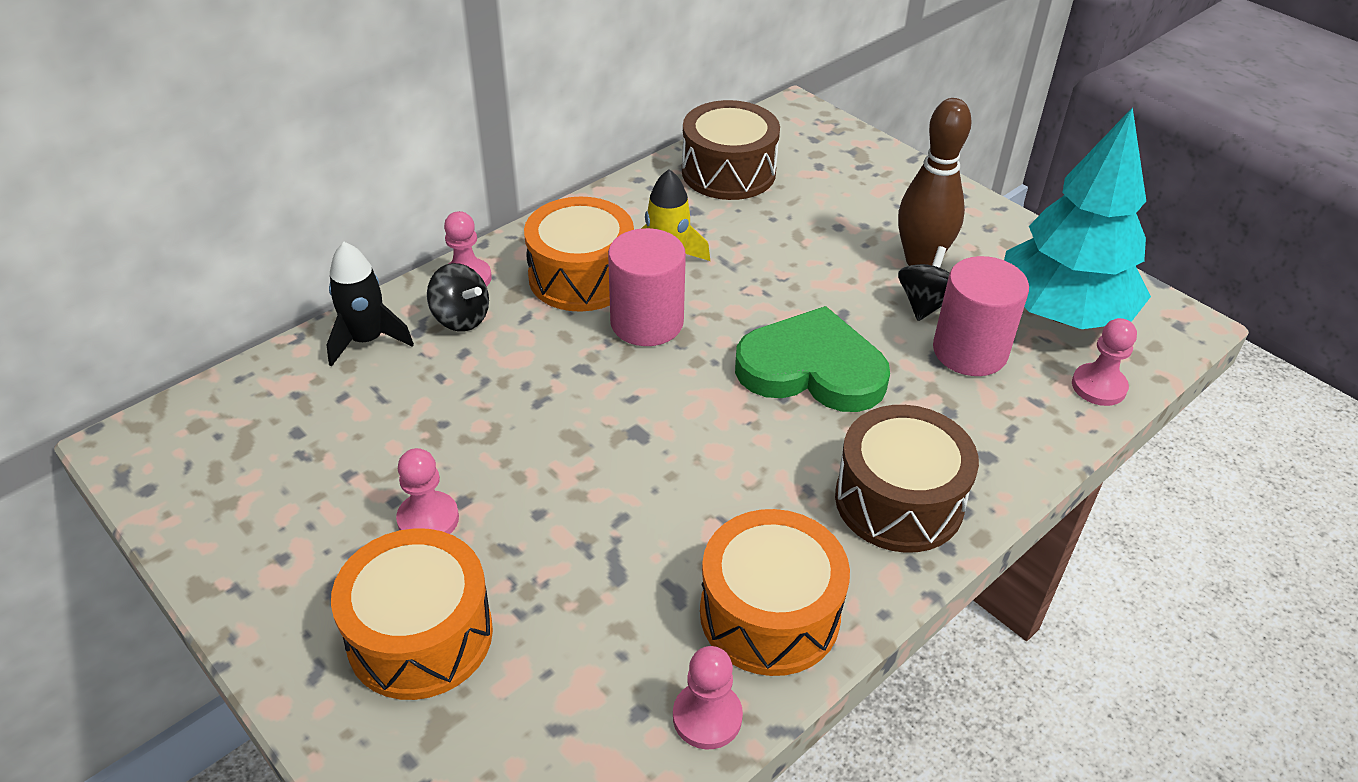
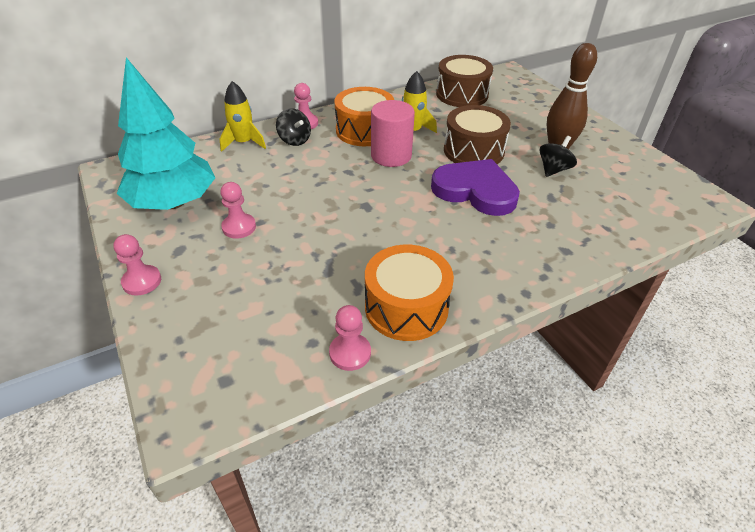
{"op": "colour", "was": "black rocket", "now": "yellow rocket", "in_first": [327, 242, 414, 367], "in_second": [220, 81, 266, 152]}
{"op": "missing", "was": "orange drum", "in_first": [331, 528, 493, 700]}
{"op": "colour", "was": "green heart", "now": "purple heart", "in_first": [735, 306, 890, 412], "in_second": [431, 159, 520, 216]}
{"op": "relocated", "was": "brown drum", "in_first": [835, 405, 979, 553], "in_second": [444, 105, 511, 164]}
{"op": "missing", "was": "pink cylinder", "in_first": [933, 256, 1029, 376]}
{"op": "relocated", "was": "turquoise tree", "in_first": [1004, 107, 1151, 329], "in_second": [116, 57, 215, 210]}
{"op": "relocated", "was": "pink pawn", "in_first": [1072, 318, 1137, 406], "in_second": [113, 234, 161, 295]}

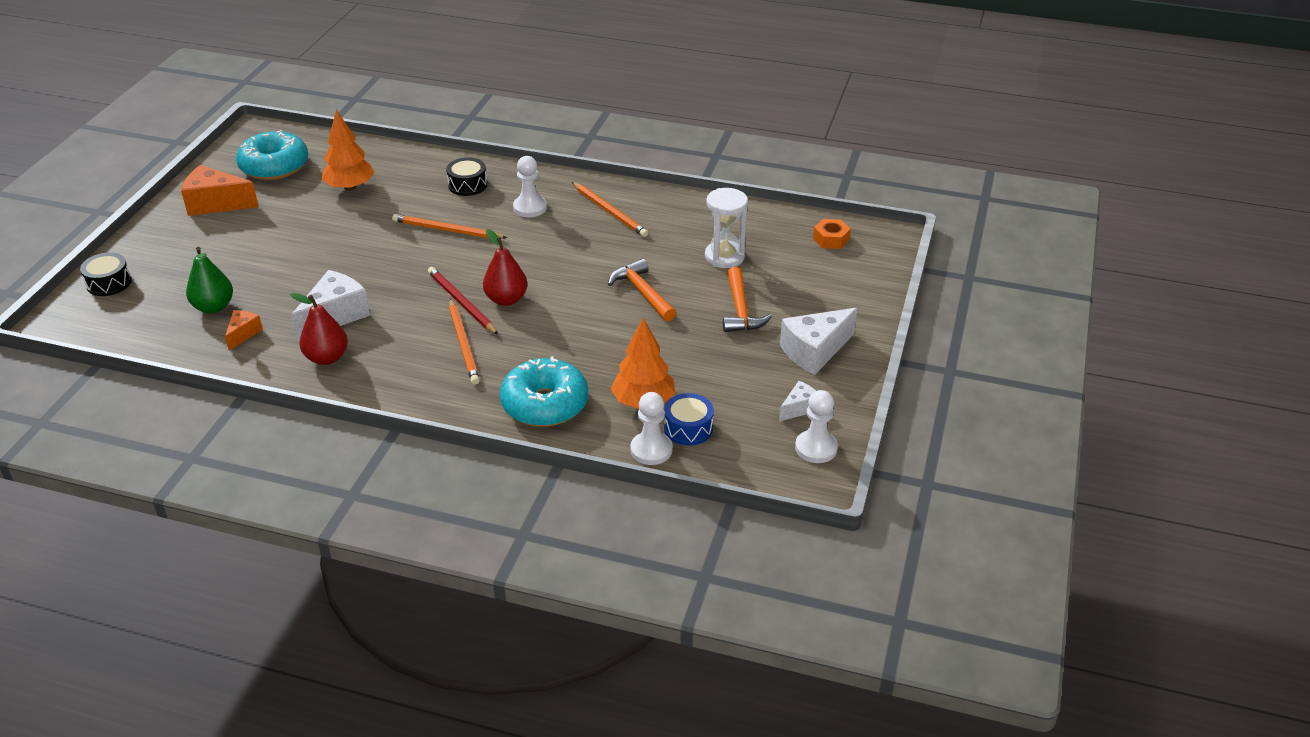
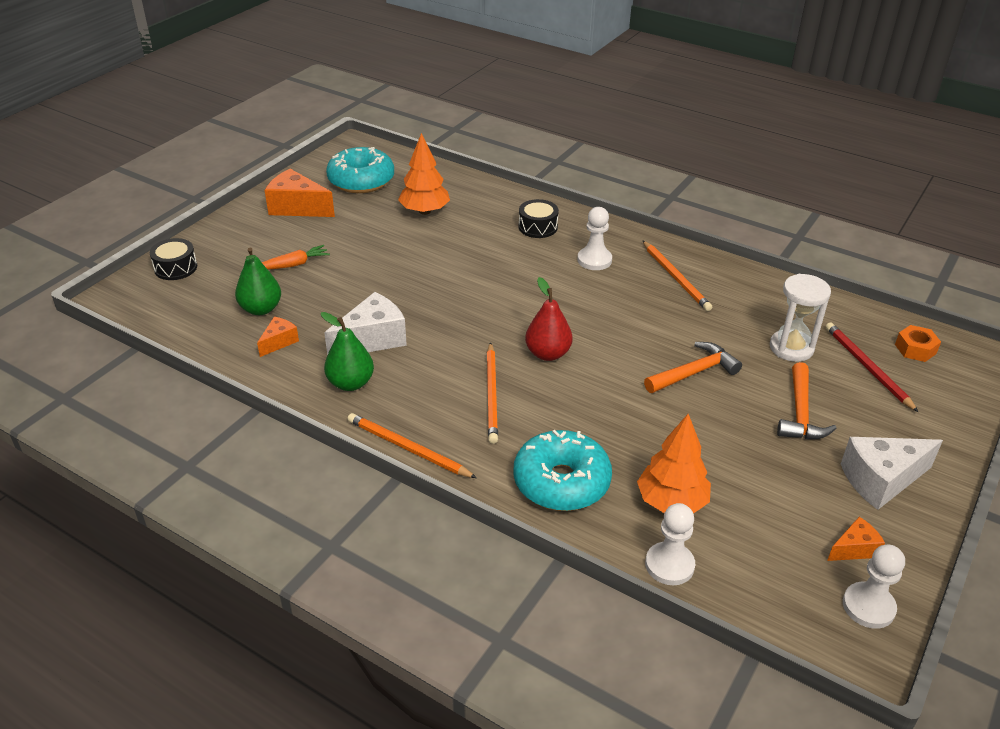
{"op": "colour", "was": "red pear", "now": "green pear", "in_first": [290, 293, 348, 365], "in_second": [321, 312, 374, 391]}
{"op": "relocated", "was": "orange pencil", "in_first": [392, 214, 507, 239], "in_second": [348, 413, 477, 478]}
{"op": "relocated", "was": "red pencil", "in_first": [428, 267, 498, 335], "in_second": [826, 322, 918, 412]}
{"op": "spun", "was": "orange hammer", "in_first": [608, 259, 677, 322], "in_second": [644, 342, 742, 393], "clockwise": 75}
{"op": "missing", "was": "blue drum", "in_first": [664, 393, 714, 446]}
{"op": "colour", "was": "white cheese", "now": "orange cheese", "in_first": [779, 381, 816, 421], "in_second": [827, 517, 885, 561]}
{"op": "appeared", "now": "orange carrot", "in_second": [262, 245, 330, 270]}

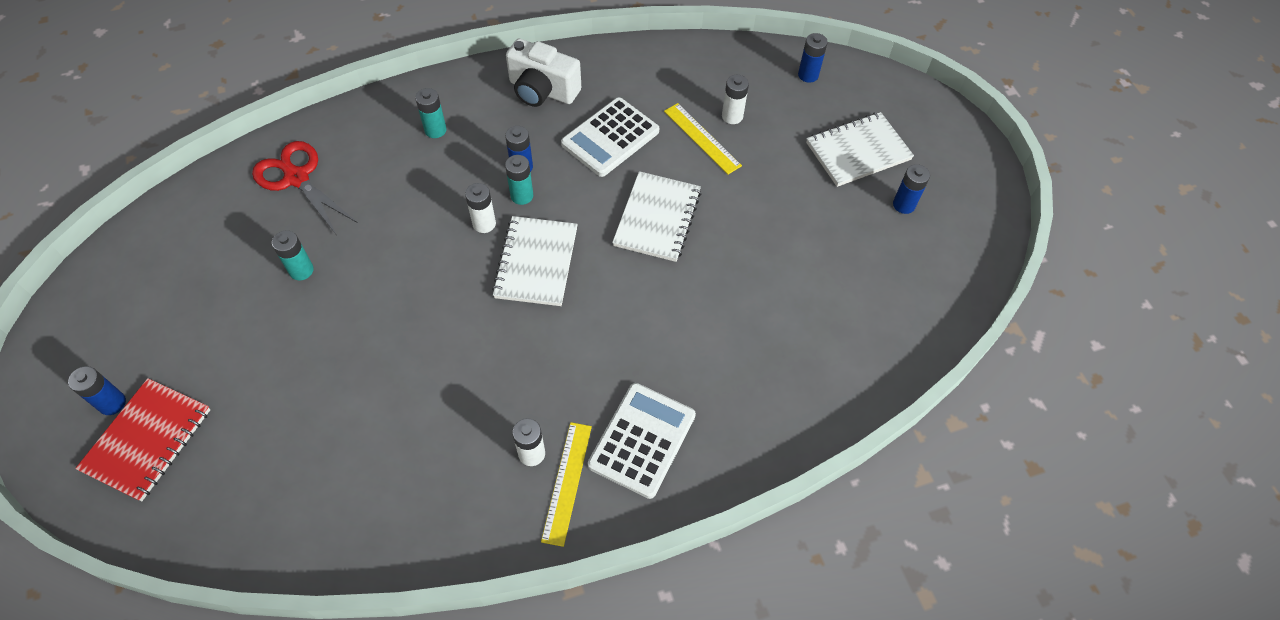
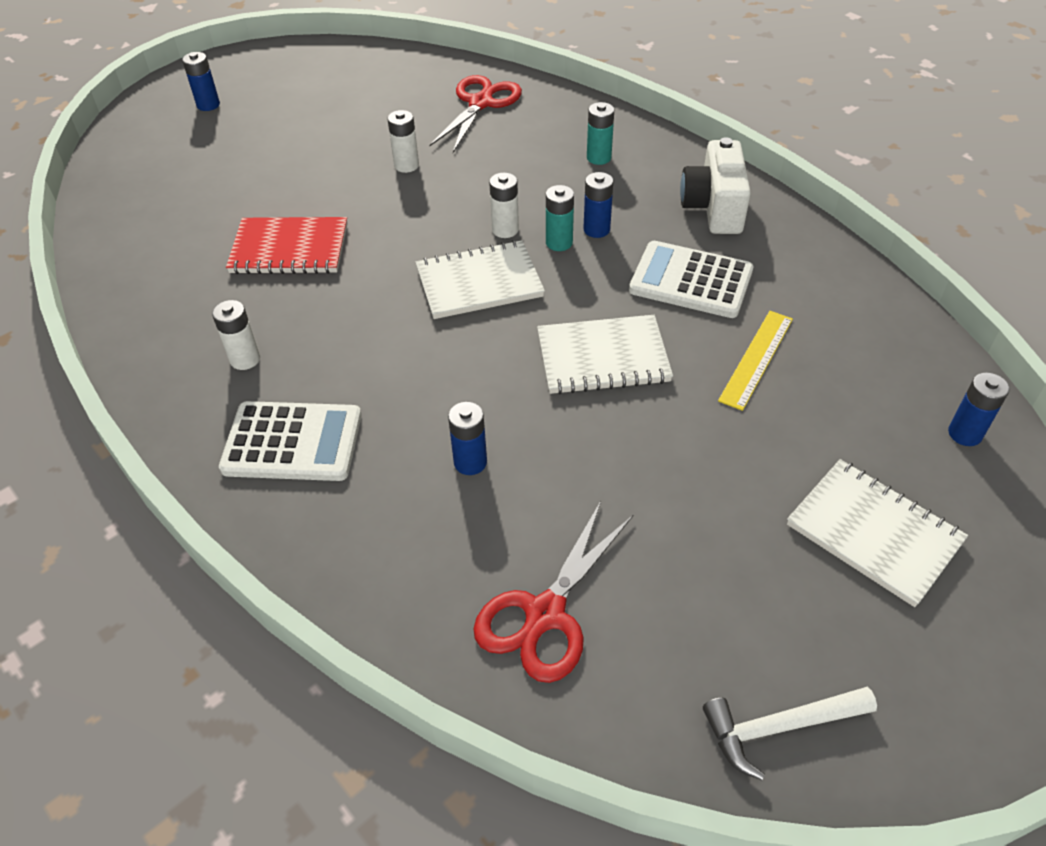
{"op": "relocated", "was": "red notebook", "in_first": [75, 378, 211, 501], "in_second": [226, 217, 348, 274]}
{"op": "missing", "was": "turquoise battery", "in_first": [272, 230, 314, 280]}
{"op": "missing", "was": "yellow ruler", "in_first": [541, 422, 592, 547]}
{"op": "relocated", "was": "white battery", "in_first": [722, 75, 749, 124], "in_second": [387, 110, 419, 173]}
{"op": "relocated", "was": "blue battery", "in_first": [893, 164, 930, 214], "in_second": [448, 402, 487, 475]}
{"op": "appeared", "now": "red scissors", "in_second": [473, 501, 633, 683]}
{"op": "appeared", "now": "white hammer", "in_second": [703, 687, 877, 780]}

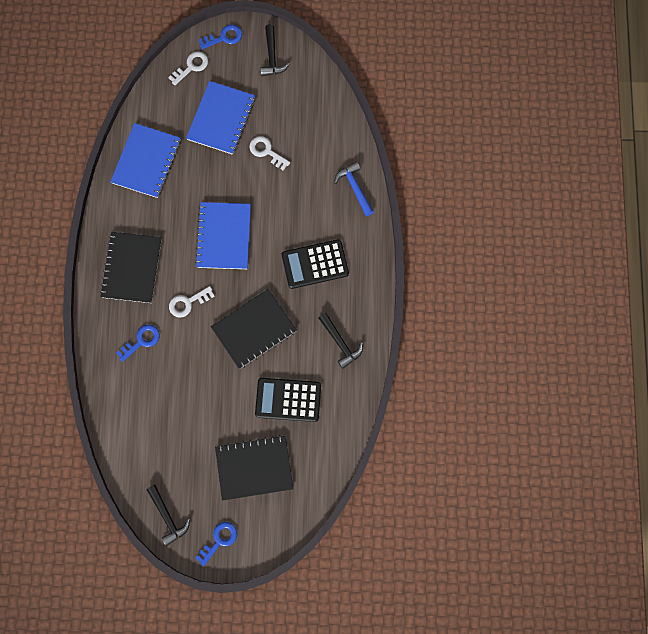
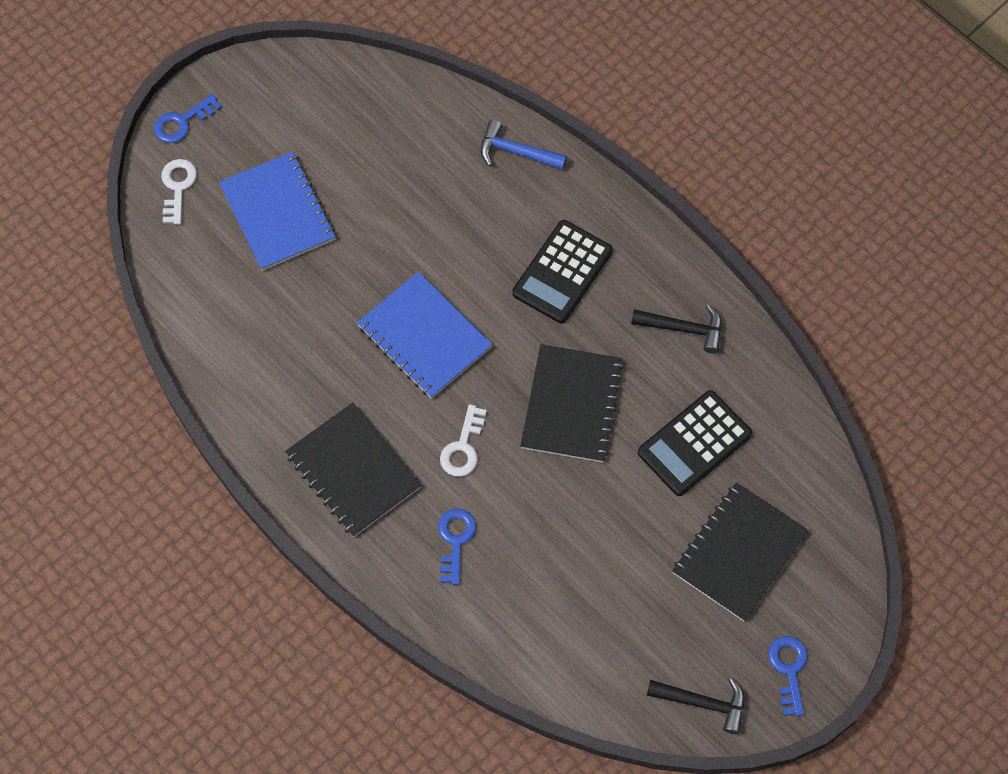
{"op": "missing", "was": "blue notebook", "in_first": [110, 123, 181, 198]}
{"op": "spun", "was": "blue key", "in_first": [199, 24, 242, 50], "in_second": [154, 94, 222, 143], "clockwise": -150}
{"op": "missing", "was": "white key", "in_first": [249, 136, 290, 171]}
{"op": "missing", "was": "black hammer", "in_first": [261, 24, 290, 76]}

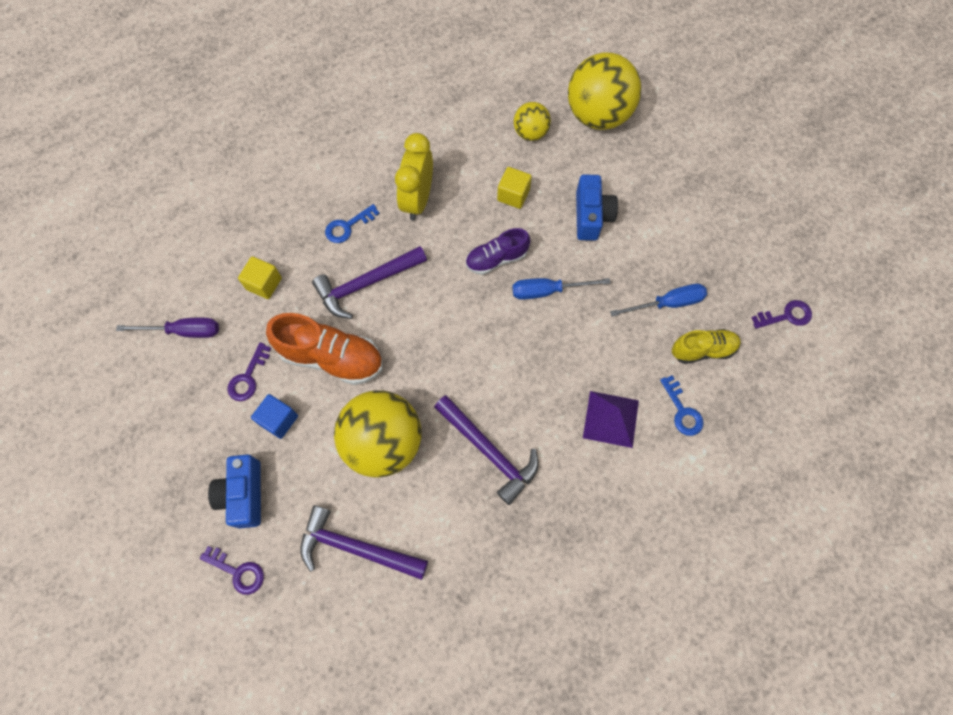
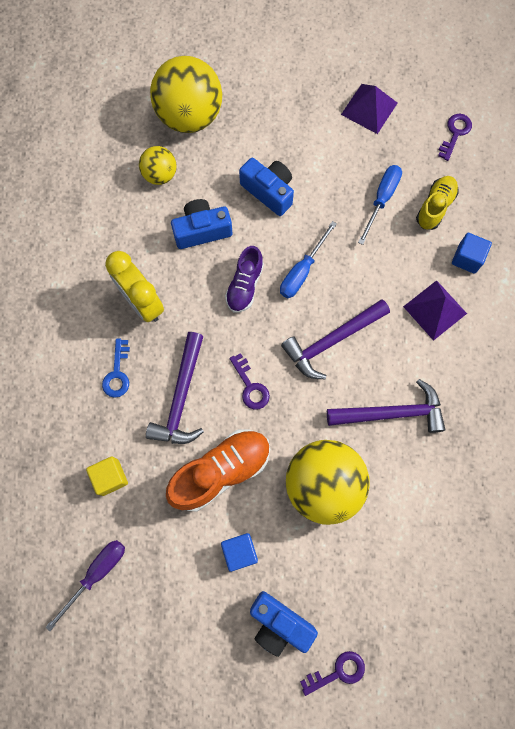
{"op": "relocated", "was": "purple key", "in_first": [227, 342, 271, 401], "in_second": [229, 353, 270, 410]}
{"op": "relocated", "was": "purple hammer", "in_first": [300, 505, 428, 580], "in_second": [281, 299, 390, 380]}
{"op": "exchanged", "was": "yellow cube", "now": "blue camera", "in_first": [497, 167, 532, 209], "in_second": [171, 199, 232, 249]}
{"op": "exchanged", "was": "blue key", "now": "blue cube", "in_first": [660, 375, 704, 436], "in_second": [452, 233, 492, 274]}
{"op": "appeared", "now": "purple pyramid", "in_second": [341, 84, 397, 134]}

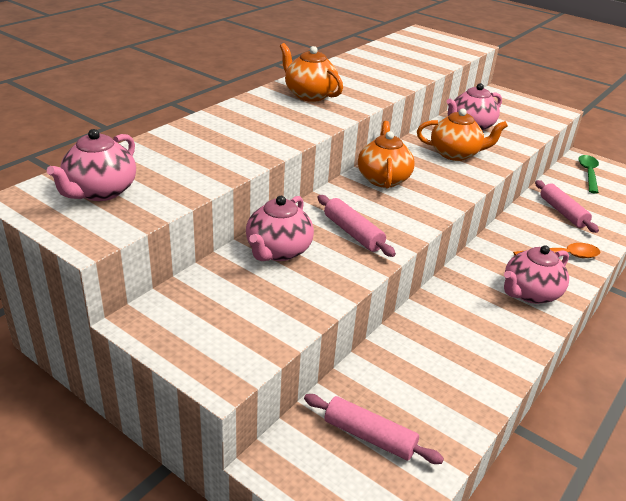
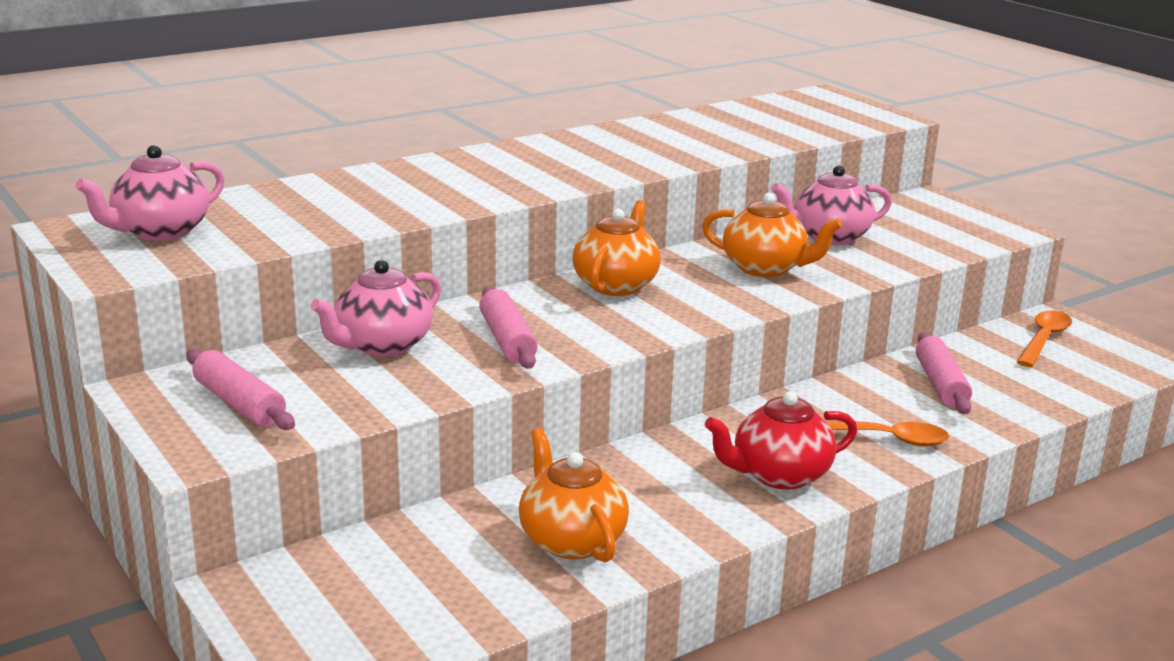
{"op": "relocated", "was": "orange teapot", "in_first": [280, 43, 343, 102], "in_second": [519, 428, 629, 562]}
{"op": "relocated", "was": "pink rolling pin", "in_first": [304, 394, 444, 464], "in_second": [186, 349, 295, 430]}
{"op": "colour", "was": "pink teapot", "now": "red teapot", "in_first": [504, 245, 569, 304], "in_second": [705, 391, 857, 490]}
{"op": "colour", "was": "green spoon", "now": "orange spoon", "in_first": [578, 155, 599, 194], "in_second": [1017, 311, 1072, 367]}

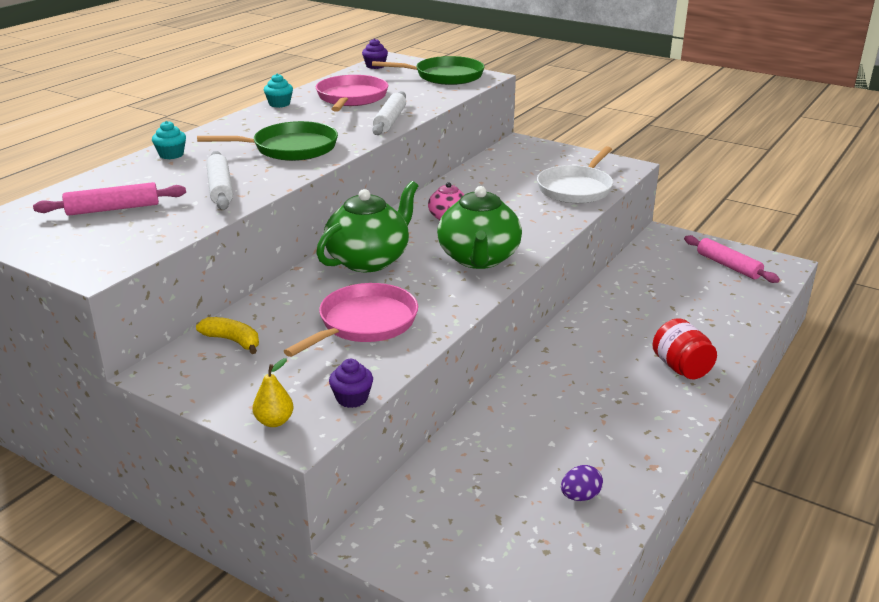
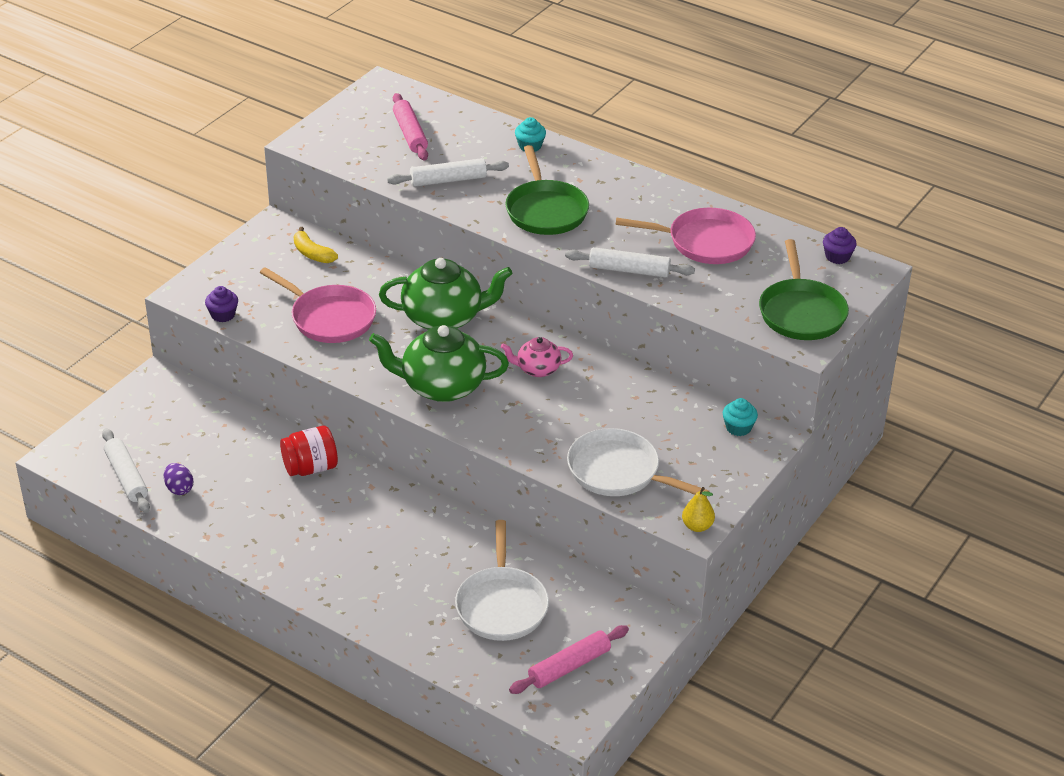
{"op": "spun", "was": "yellow banana", "in_first": [196, 317, 259, 354], "in_second": [294, 227, 338, 263], "clockwise": 105}
{"op": "relocated", "was": "yellow pear", "in_first": [253, 358, 293, 427], "in_second": [682, 487, 715, 532]}
{"op": "relocated", "was": "turquoise cupcake", "in_first": [264, 74, 293, 108], "in_second": [723, 398, 758, 436]}
{"op": "spun", "was": "green teapot", "in_first": [316, 181, 418, 272], "in_second": [379, 258, 513, 330], "clockwise": -45}
{"op": "relocated", "was": "red jar", "in_first": [652, 318, 717, 379], "in_second": [280, 426, 338, 476]}
{"op": "appeared", "now": "white rolling pin", "in_second": [102, 428, 150, 513]}
{"op": "appeared", "now": "white pan", "in_second": [455, 520, 549, 641]}

